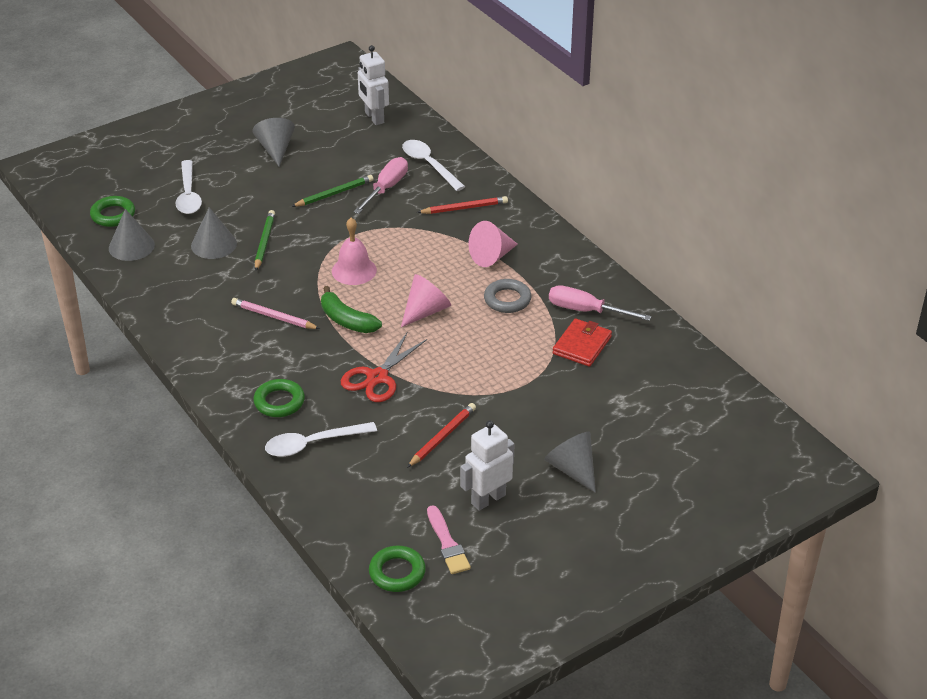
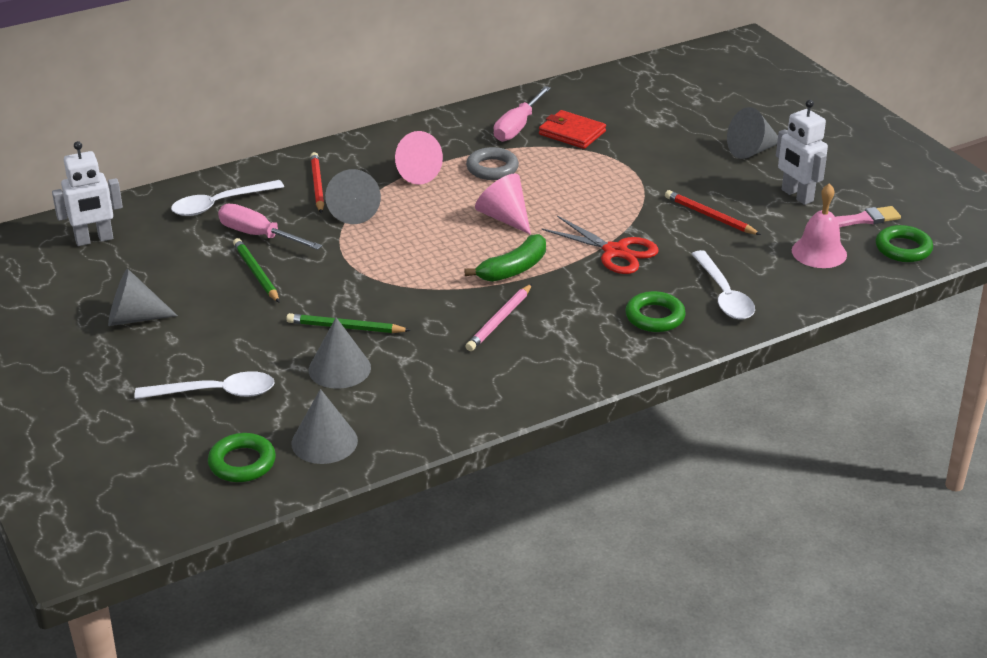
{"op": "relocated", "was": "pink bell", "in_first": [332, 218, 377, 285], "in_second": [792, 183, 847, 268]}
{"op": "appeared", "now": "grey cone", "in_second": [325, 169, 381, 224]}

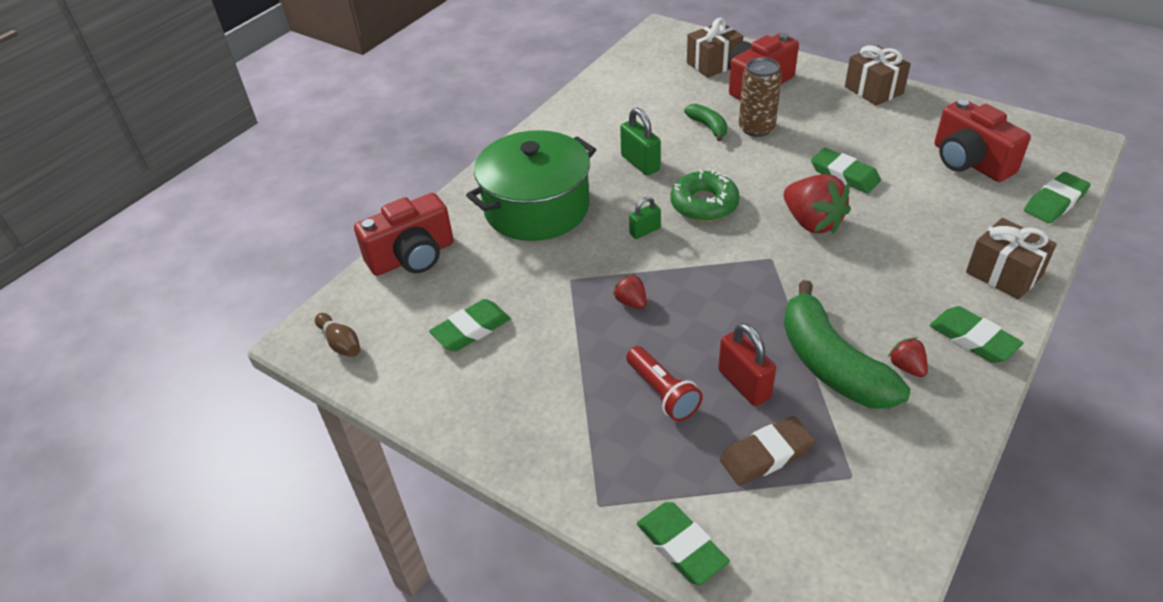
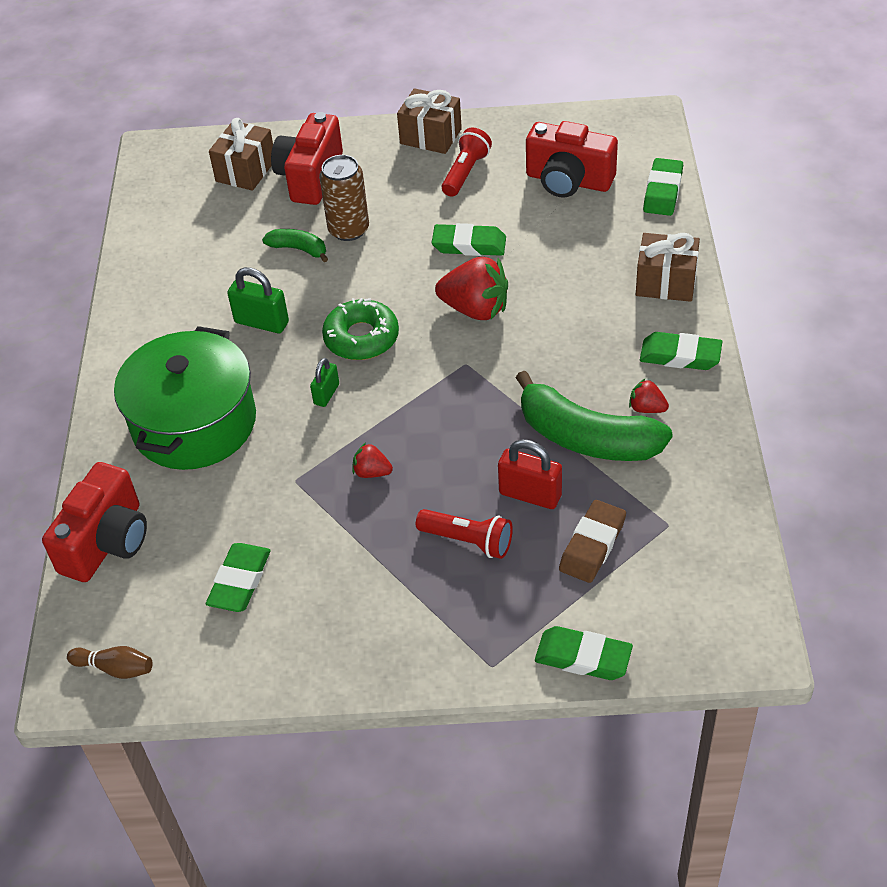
{"op": "appeared", "now": "red flashlight", "in_second": [442, 128, 492, 197]}

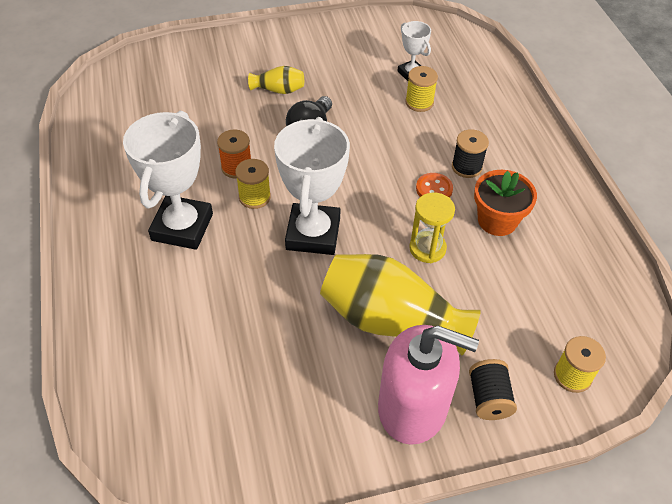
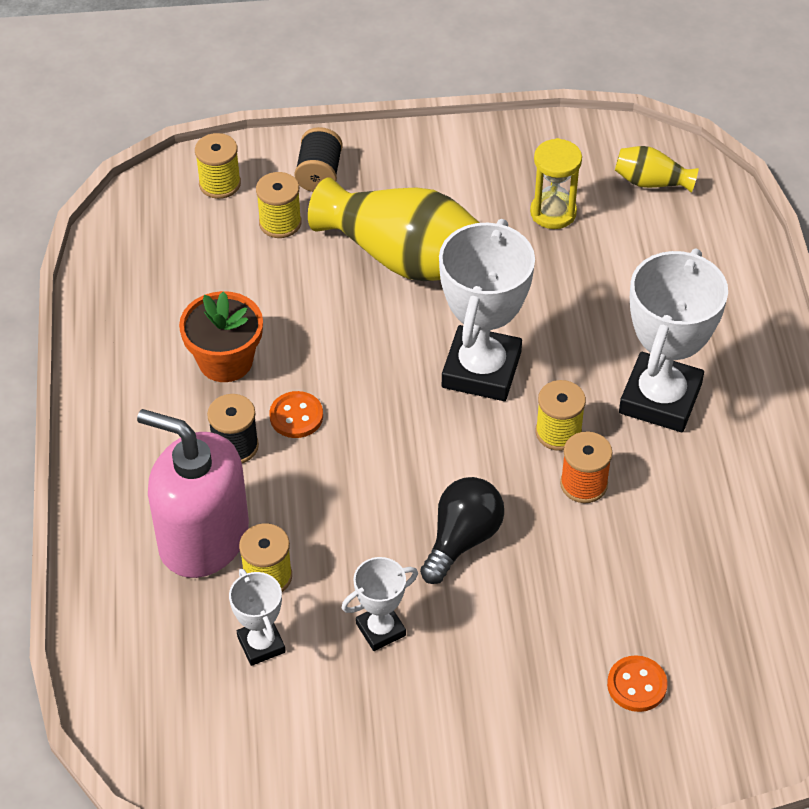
{"op": "relocated", "was": "yellow vase", "in_first": [248, 66, 304, 94], "in_second": [615, 146, 699, 193]}
{"op": "relocated", "was": "pink soap dispenser", "in_first": [378, 325, 479, 445], "in_second": [137, 409, 249, 578]}
{"op": "relocated", "was": "yellow hourglass", "in_first": [409, 193, 455, 263], "in_second": [530, 138, 582, 229]}
{"op": "appeared", "now": "yellow spool", "in_second": [256, 172, 302, 238]}
{"op": "appeared", "now": "white trophy", "in_second": [342, 557, 418, 651]}
{"op": "appeared", "now": "orange button", "in_second": [607, 655, 668, 712]}

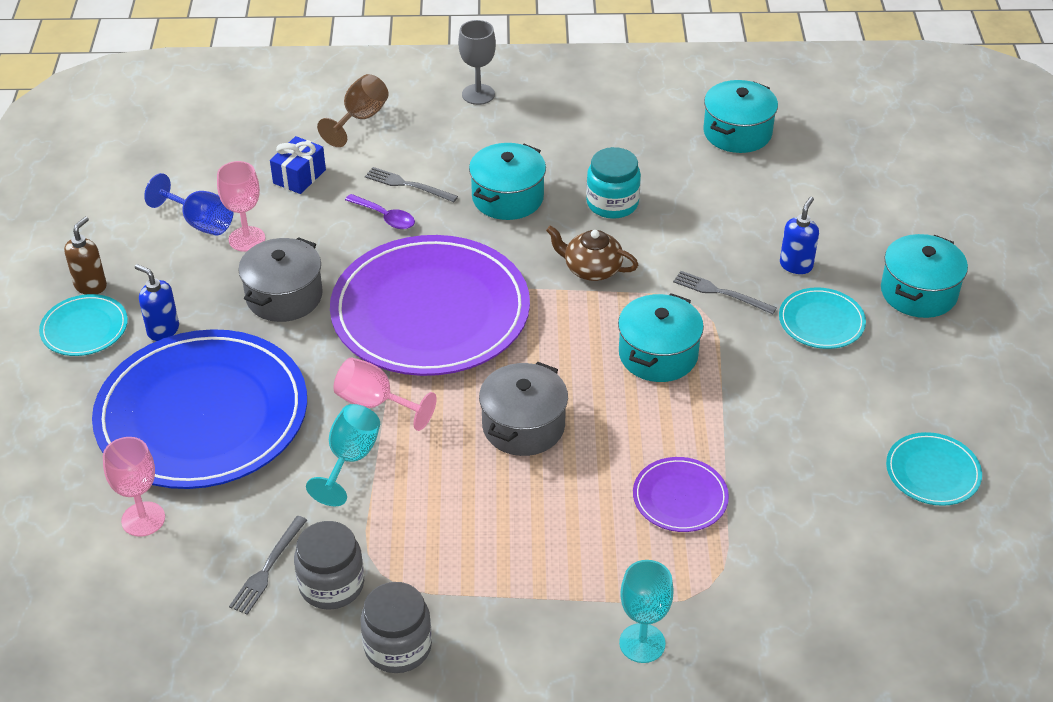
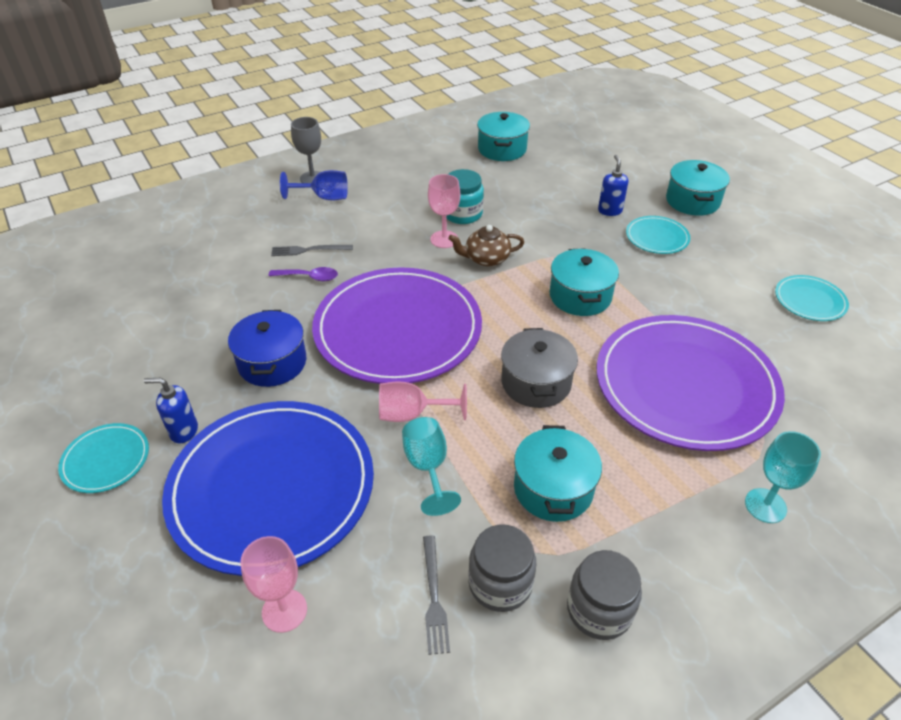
{"op": "missing", "was": "brown soap dispenser", "in_first": [64, 217, 107, 295]}
{"op": "relocated", "was": "blue goblet", "in_first": [144, 173, 233, 236], "in_second": [280, 170, 348, 200]}
{"op": "relocated", "was": "pink goblet", "in_first": [217, 161, 265, 252], "in_second": [428, 174, 460, 248]}
{"op": "colour", "was": "grey pot", "now": "blue pot", "in_first": [239, 237, 323, 322], "in_second": [228, 310, 306, 387]}
{"op": "missing", "was": "blue gift", "in_first": [270, 136, 326, 194]}
{"op": "missing", "was": "brown goblet", "in_first": [317, 74, 389, 147]}
{"op": "relocated", "was": "turquoise pot", "in_first": [469, 143, 546, 220], "in_second": [514, 425, 602, 522]}
{"op": "size", "was": "purple plate", "in_first": [633, 457, 729, 532], "in_second": [597, 315, 785, 451], "ratio": 2.32}
{"op": "missing", "was": "grey fork", "in_first": [673, 271, 777, 314]}

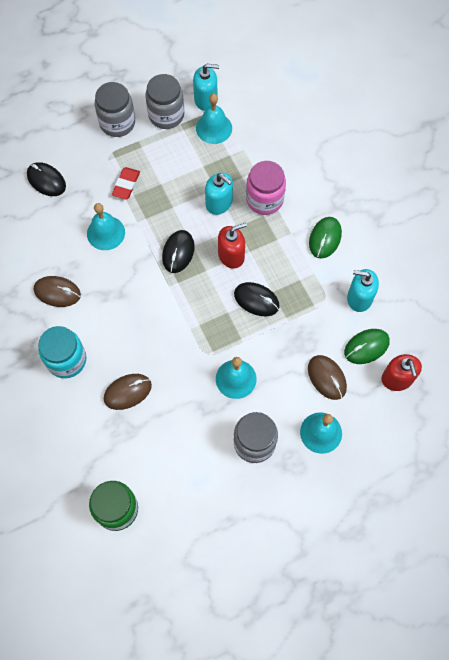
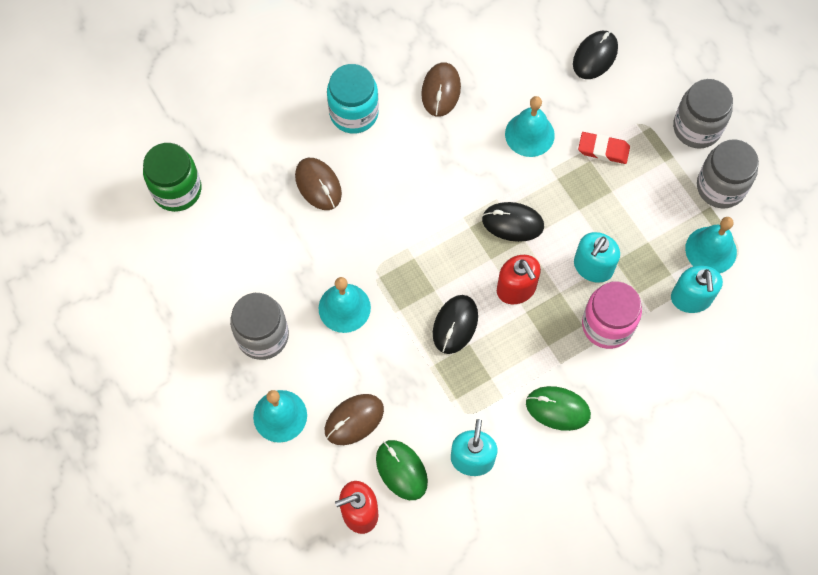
{"op": "relocated", "was": "turquoise soap dispenser", "in_first": [193, 64, 219, 111], "in_second": [671, 265, 723, 313]}

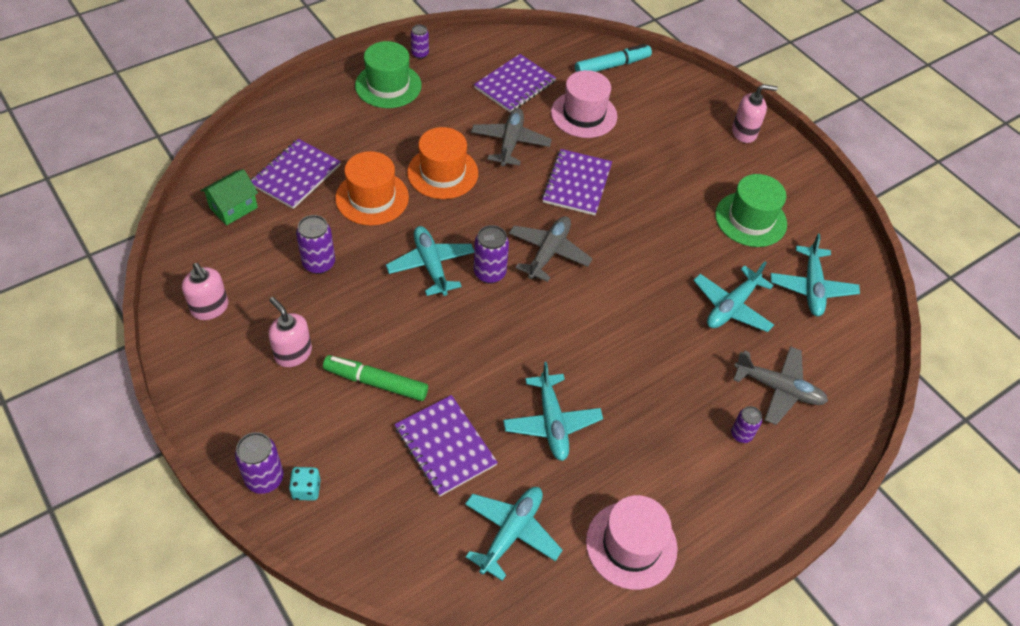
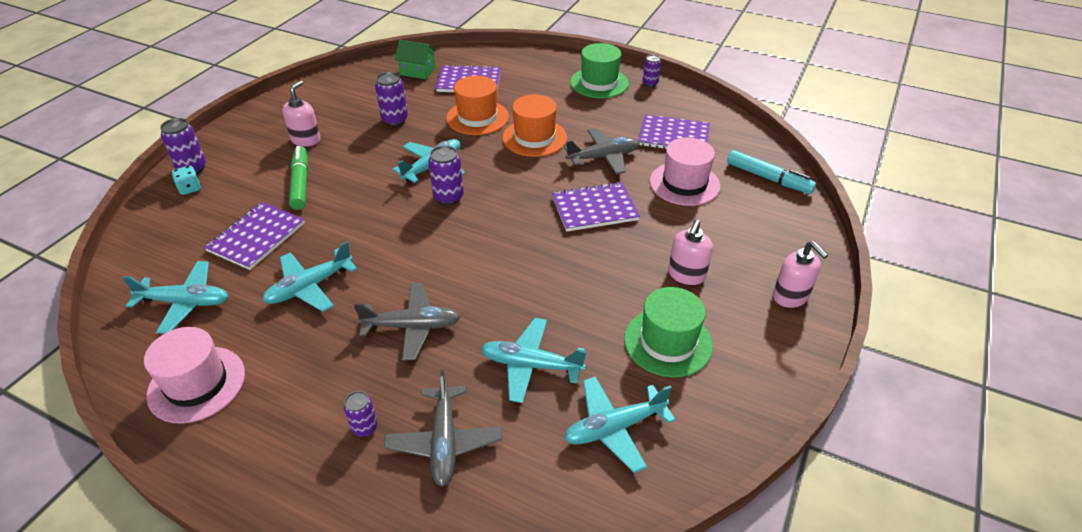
{"op": "relocated", "was": "pink soap dispenser", "in_first": [182, 263, 228, 320], "in_second": [668, 220, 713, 285]}
{"op": "relocated", "was": "grey plane", "in_first": [509, 216, 593, 282], "in_second": [354, 283, 461, 361]}

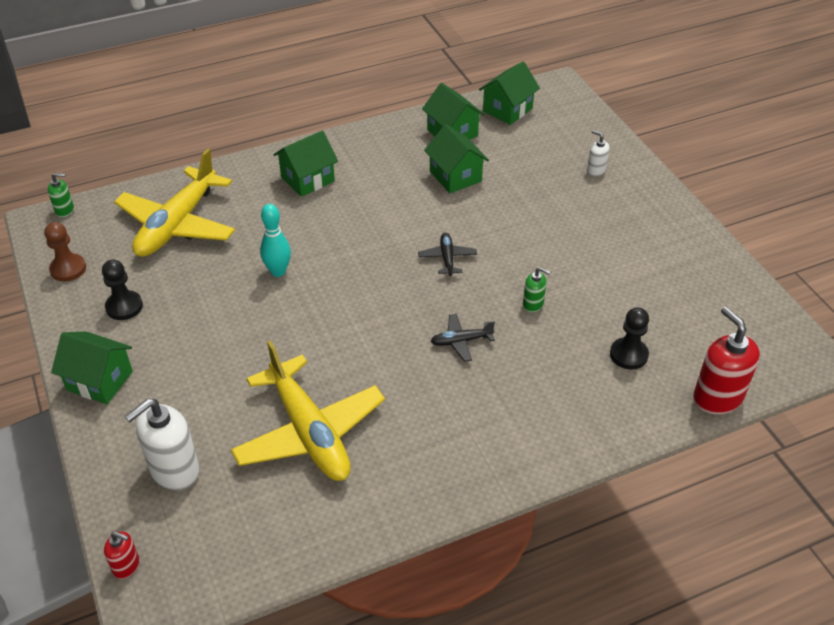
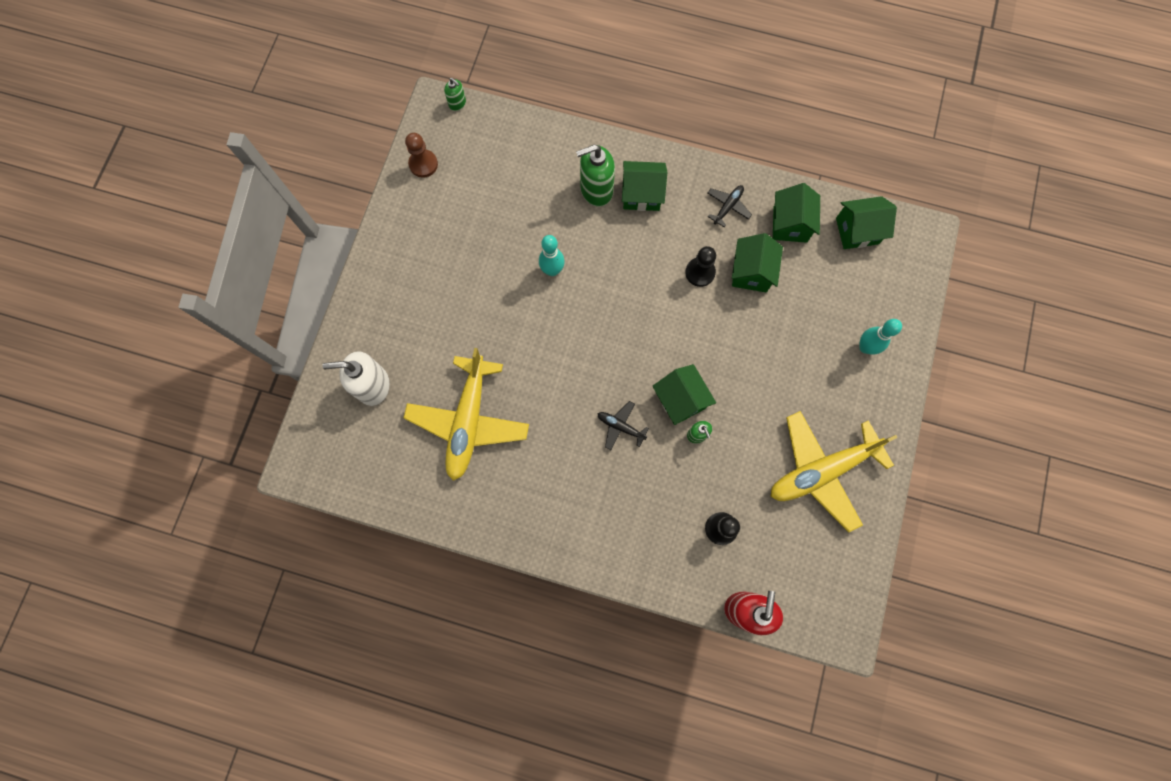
{"op": "relocated", "was": "green house", "in_first": [51, 331, 133, 404], "in_second": [652, 364, 716, 425]}
{"op": "relocated", "was": "black pawn", "in_first": [102, 260, 143, 320], "in_second": [685, 246, 716, 287]}
{"op": "missing", "was": "red soap dispenser", "in_first": [104, 532, 139, 579]}
{"op": "relocated", "was": "yellow plane", "in_first": [114, 149, 235, 257], "in_second": [771, 411, 898, 532]}
{"op": "relocated", "was": "black plane", "in_first": [418, 233, 477, 276], "in_second": [708, 185, 752, 227]}
{"op": "exchanged", "was": "white soap dispenser", "now": "turquoise bowling pin", "in_first": [587, 130, 610, 176], "in_second": [859, 319, 902, 355]}
{"op": "appeared", "now": "green soap dispenser", "in_second": [576, 144, 615, 207]}

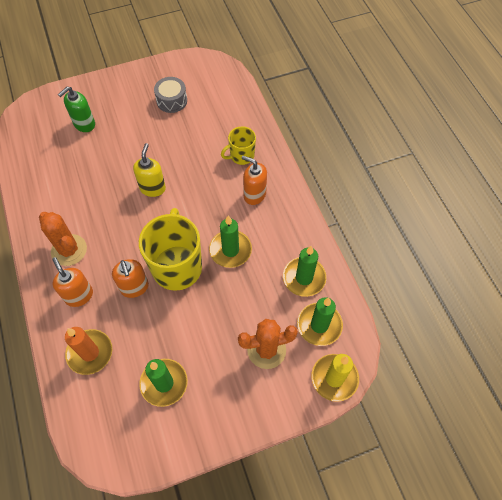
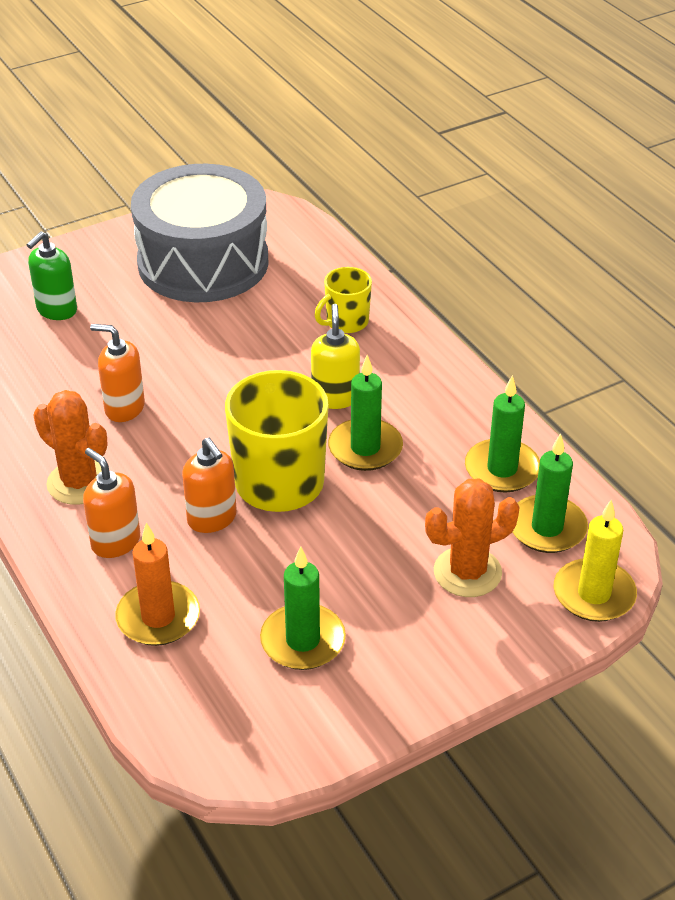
{"op": "relocated", "was": "yellow soap dispenser", "in_first": [133, 143, 166, 197], "in_second": [311, 304, 360, 409]}
{"op": "size", "was": "grey drum", "in_first": [154, 77, 187, 113], "in_second": [131, 164, 269, 302], "ratio": 2.41}
{"op": "relocated", "was": "orange soap dispenser", "in_first": [242, 156, 267, 205], "in_second": [90, 324, 145, 422]}

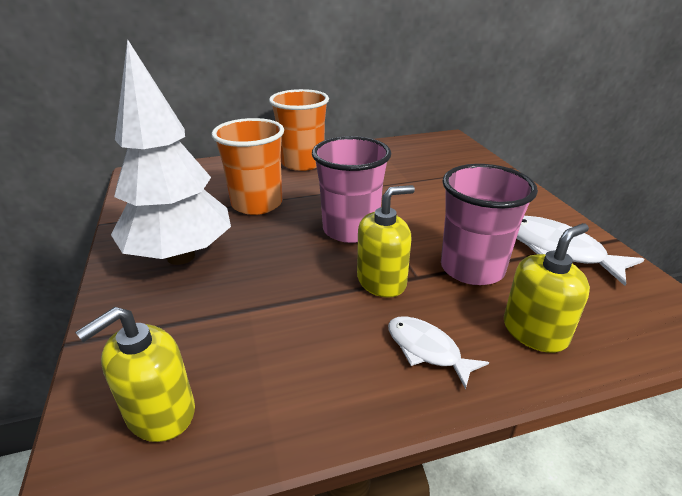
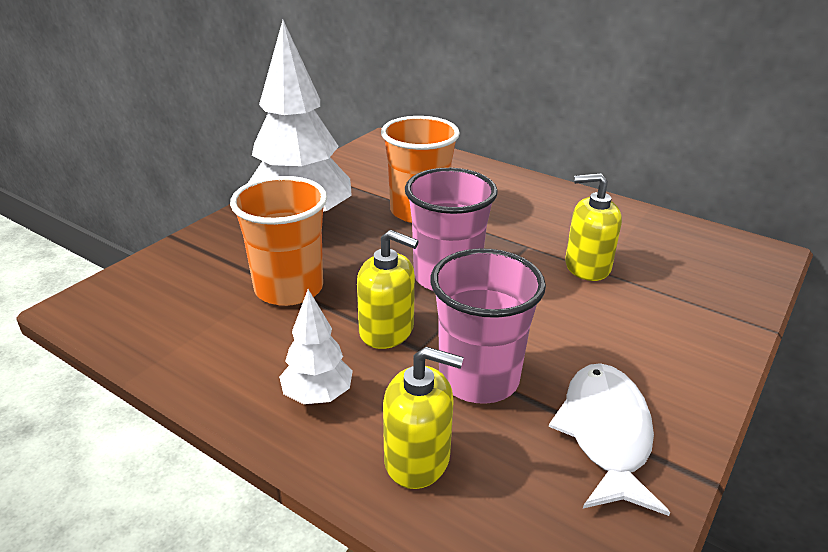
{"op": "relocated", "was": "yellow soap dispenser", "in_first": [75, 307, 195, 442], "in_second": [565, 173, 622, 281]}
{"op": "relocated", "was": "orange cup", "in_first": [269, 89, 329, 171], "in_second": [230, 176, 327, 306]}
{"op": "exchanged", "was": "white fish", "now": "white tree", "in_first": [388, 316, 489, 389], "in_second": [279, 289, 353, 404]}

